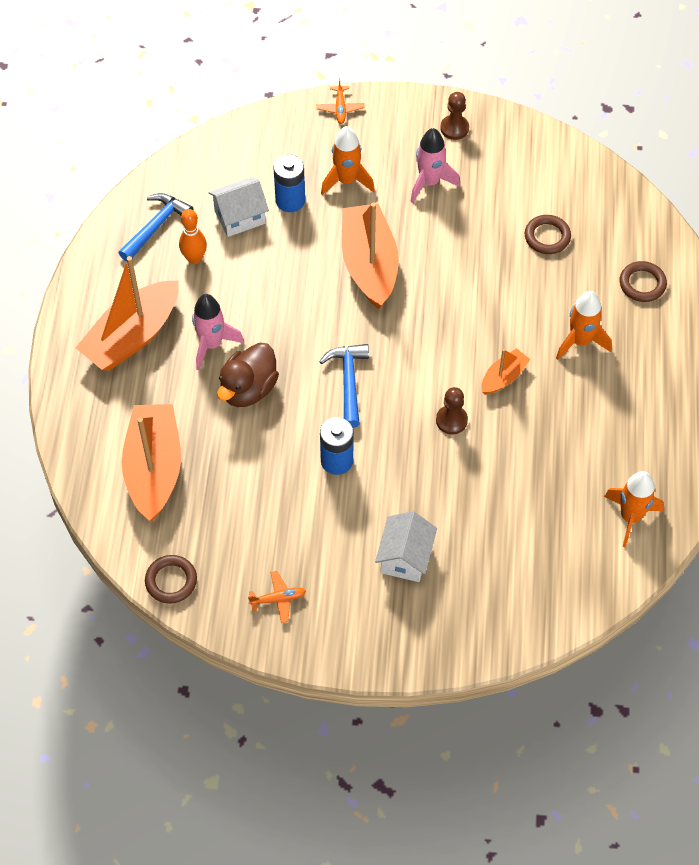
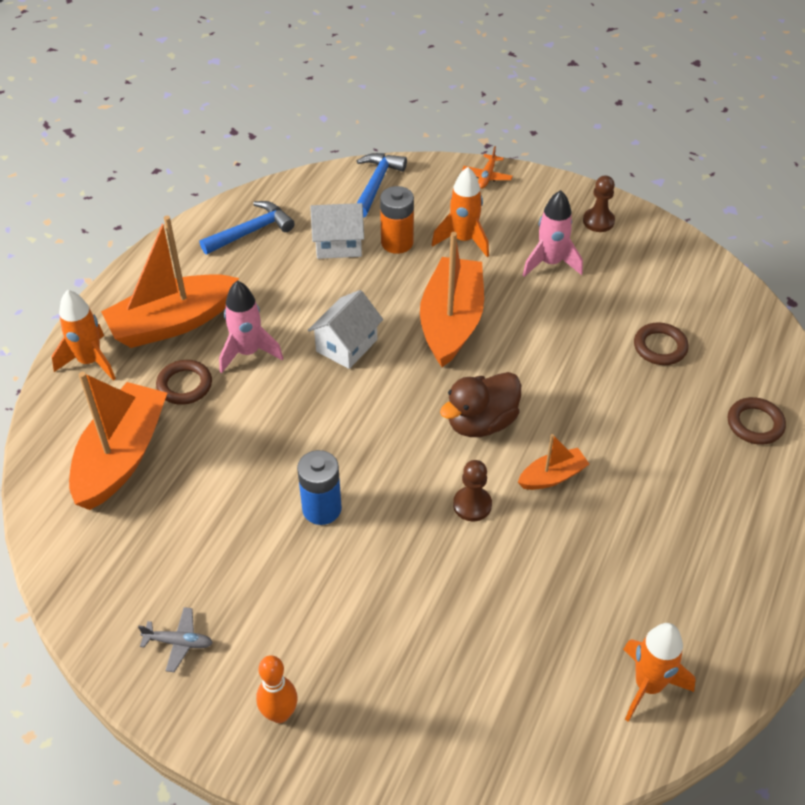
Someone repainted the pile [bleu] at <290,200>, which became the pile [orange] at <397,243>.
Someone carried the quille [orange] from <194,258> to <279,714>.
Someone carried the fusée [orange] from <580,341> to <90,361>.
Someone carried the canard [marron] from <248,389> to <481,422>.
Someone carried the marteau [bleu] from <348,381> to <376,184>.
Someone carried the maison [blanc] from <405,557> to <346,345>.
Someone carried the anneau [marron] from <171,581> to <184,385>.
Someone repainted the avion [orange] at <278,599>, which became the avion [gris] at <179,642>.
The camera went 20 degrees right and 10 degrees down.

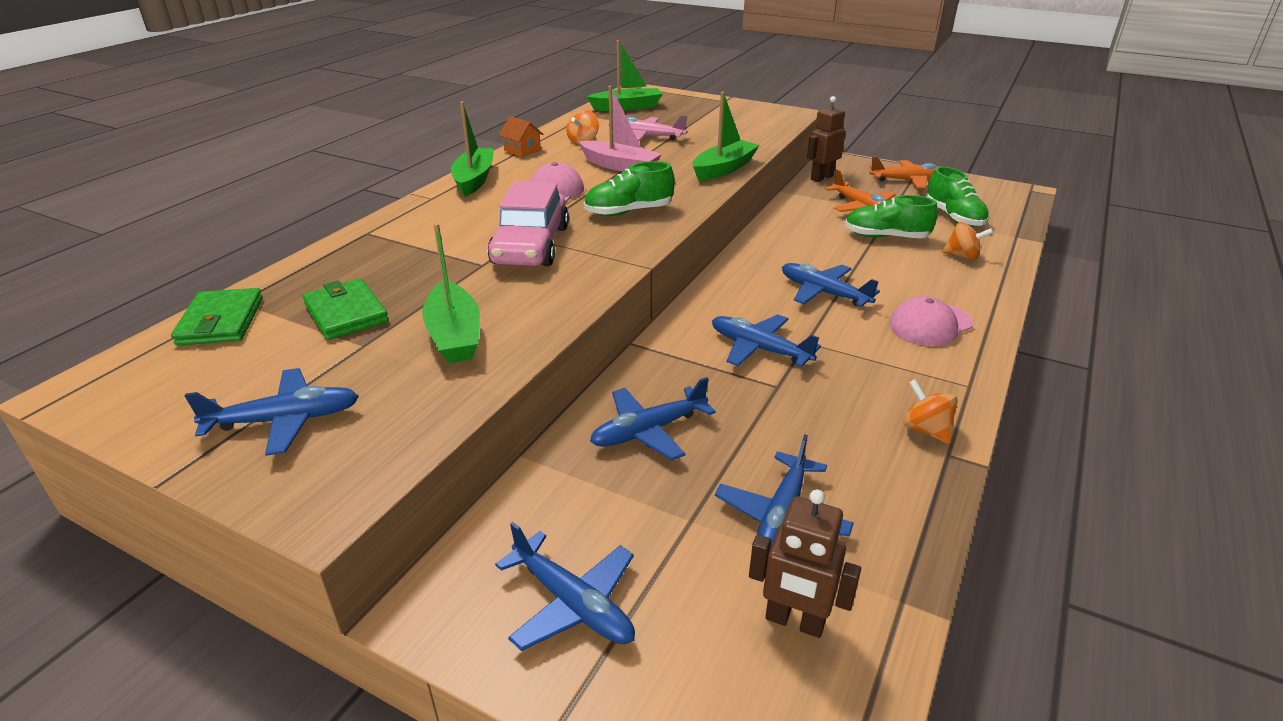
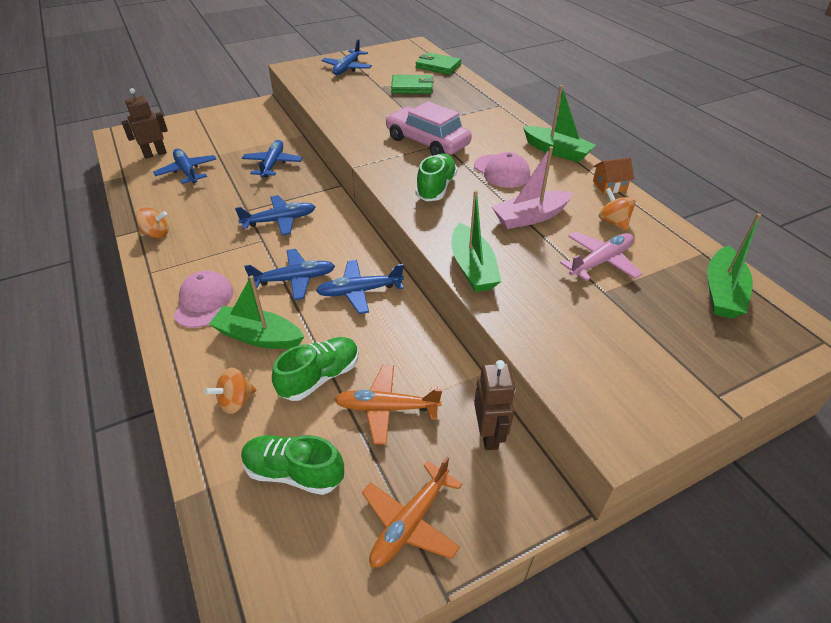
Someone carried the bateau [vert] from <454,335> to <258,337>.
Someone carried the avion [bleu] from <572,603> to <360,291>.
The camera went 125 degrees right and 10 degrees up.

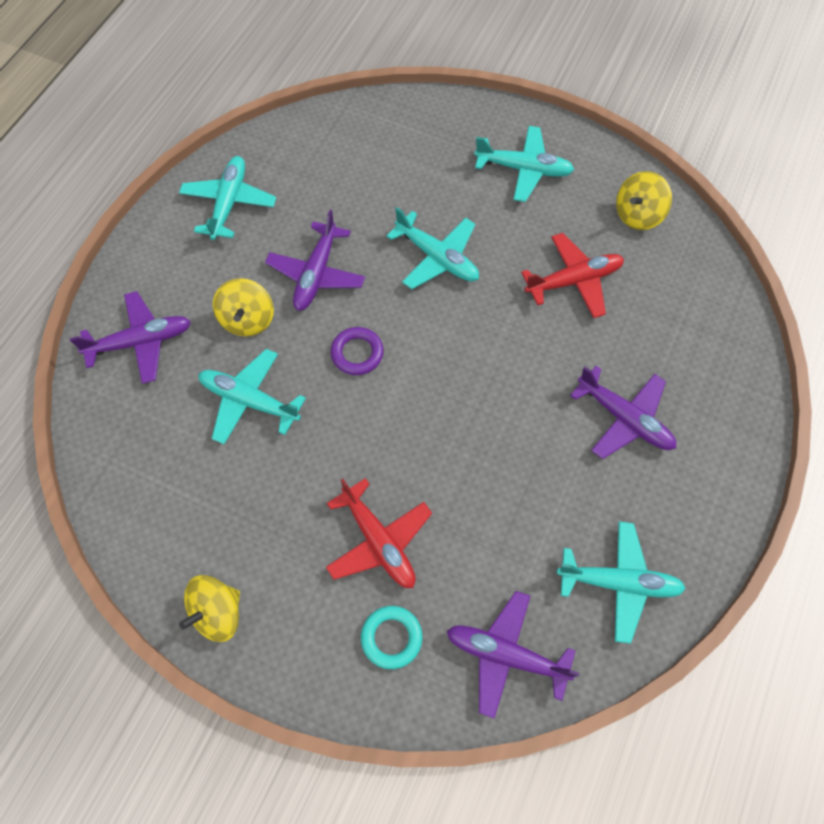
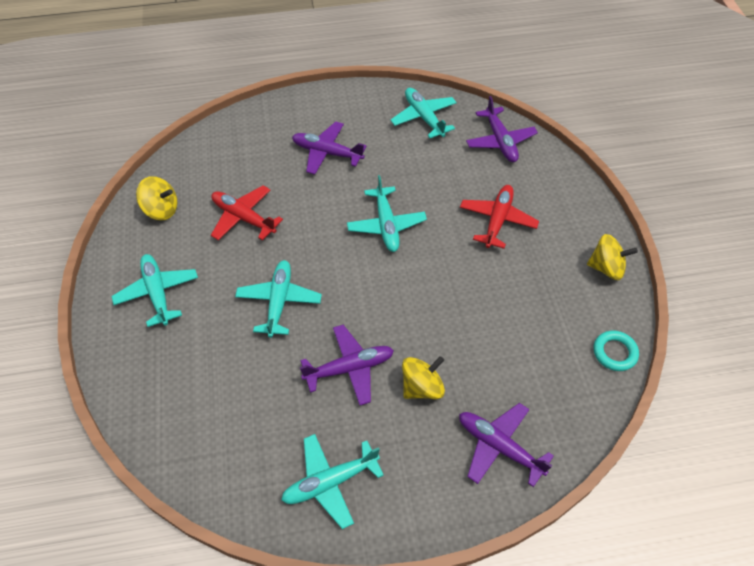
Someone took away the anneau [violet] at <357,353>.
Someone carried the avion [turquoise] from <249,401> to <386,225>.
Someone rotated the avion [violet] at <624,418> by 75 degrees counterclockwise.
Someone carried the anneau [turquoise] from <391,638> to <614,352>.
The camera went 125 degrees left and 10 degrees down.

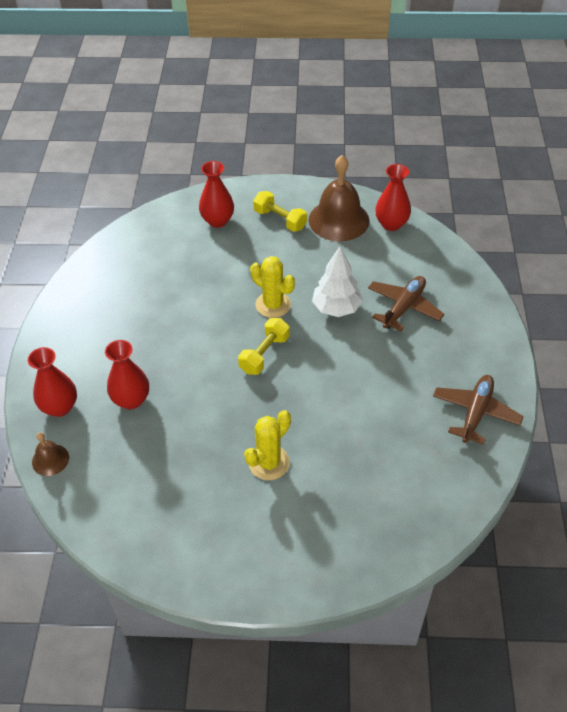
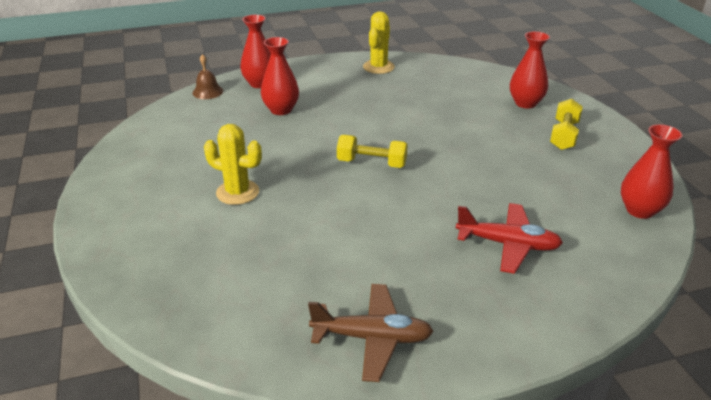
Someone took away the cloche [marron] at <339,220>.
Someone took away the arbre [blanc] at <336,308>.
Someone carried the cactus [jaune] from <273,305> to <378,67>.
Someone repainted the avion [marron] at <404,307>, which became the avion [rouge] at <508,244>.
The camera went 70 degrees right and 15 degrees down.

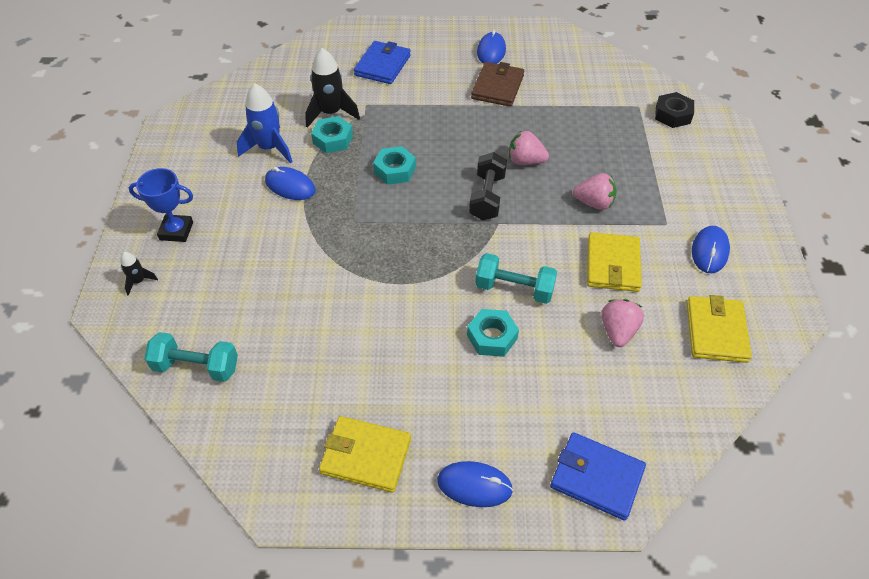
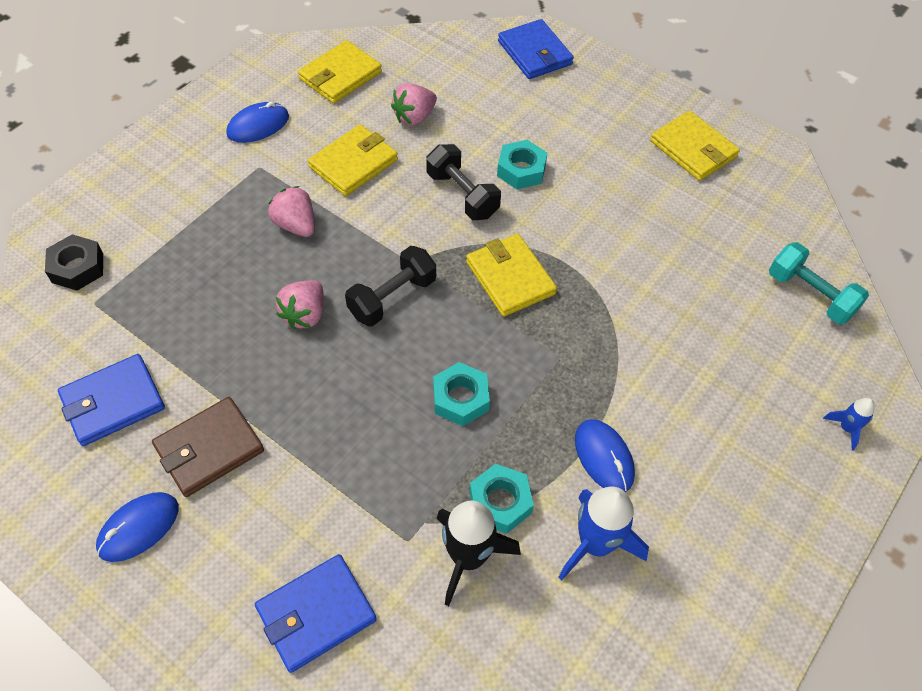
Someone rotated the fraise [rose] at <525,161> by 60 degrees clockwise.
Someone took away the trophée [bleu] at <176,231>.
Someone repainted the fusée [noir] at <139,281>, which became the fusée [bleu] at <846,428>.
Someone repainted the haltère [turquoise] at <514,289>, which became the haltère [noir] at <462,195>.
Someone took away the souris [bleu] at <474,485>.
Someone put down the portefeuille [jaune] at <510,278>.
Someone put down the portefeuille [bleu] at <113,402>.
The camera went 145 degrees left and 5 degrees up.

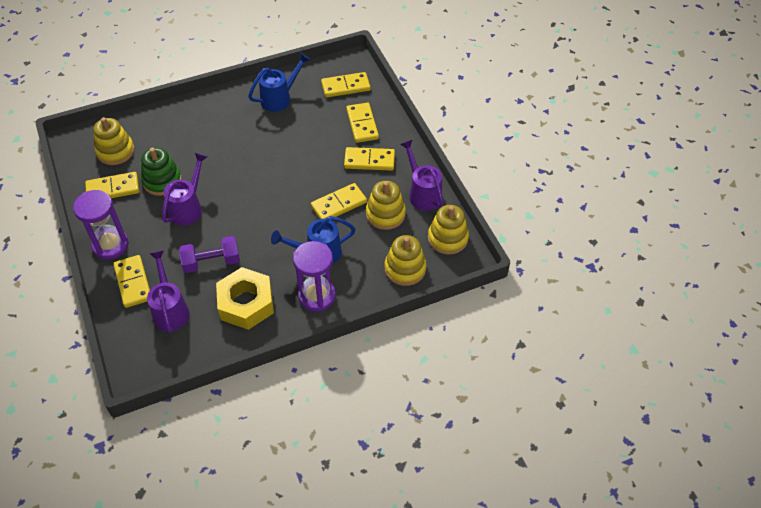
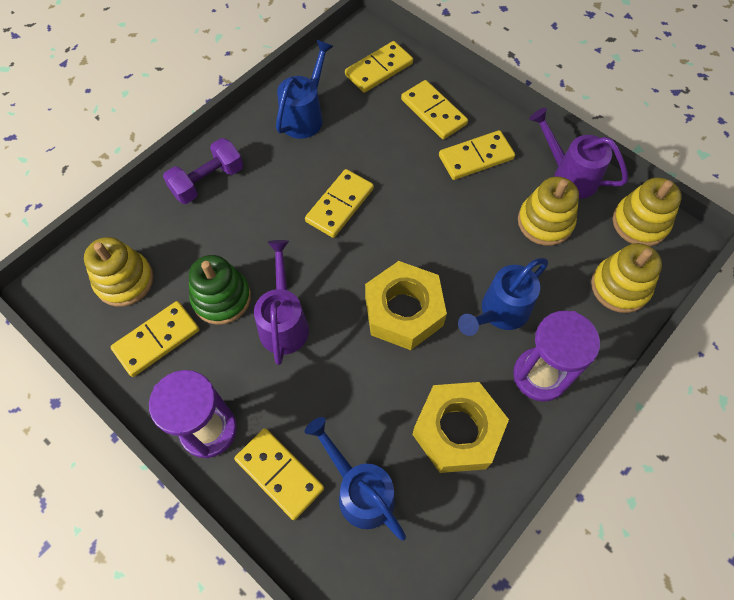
Someone carried the domino [jaune] from <339,204> to <340,205>.
Someone carried the haltère [violet] from <211,262> to <208,181>.
Someone repainted the arrosoir [violet] at <170,310>, which became the arrosoir [bleu] at <360,491>.
Someone put down the écrou [jaune] at <403,311>.
The camera went 25 degrees left and 10 degrees up.

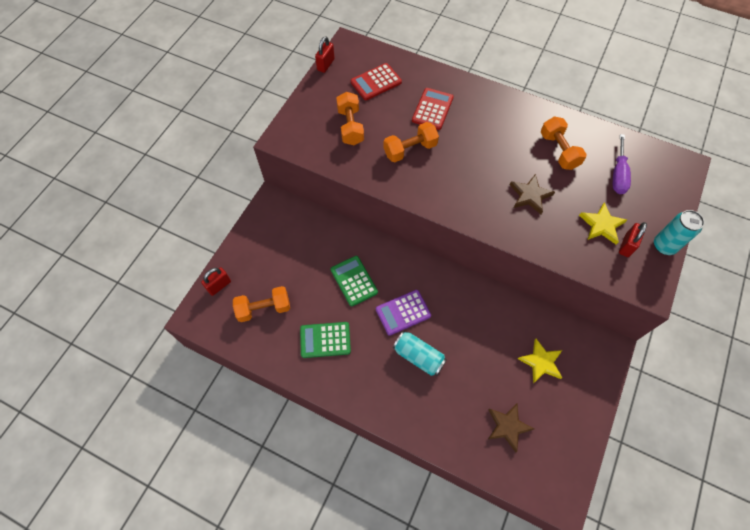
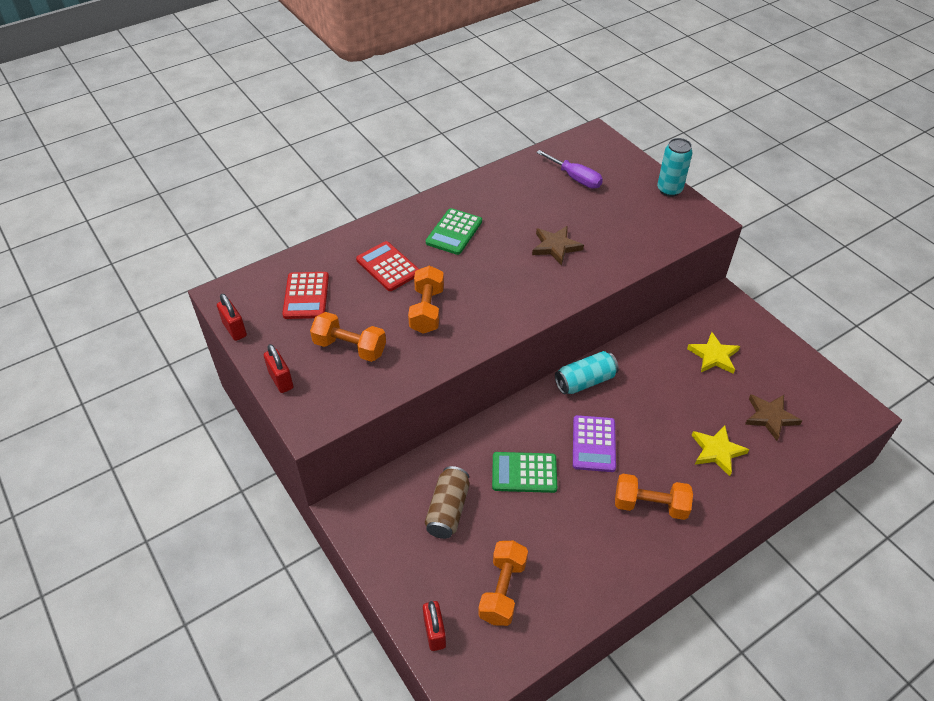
Someone carried the haltère [orange] from <558,151> to <650,505>.
Someone carried the étoile [jaune] from <601,225> to <717,451>.
Someone carried the cadenas [rouge] from <626,246> to <281,380>.
Someone carried the calculatrice [vert] from <325,340> to <454,232>.
Someone carried the canette [turquoise] from <418,356> to <585,381>.
Someone put down the canette [marron] at <448,510>.
The camera went 60 degrees left and 15 degrees down.

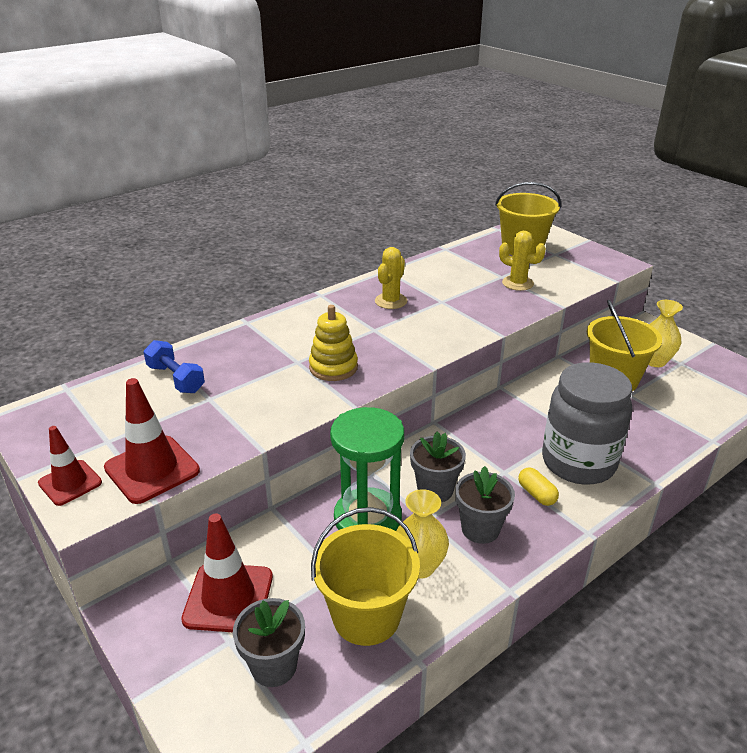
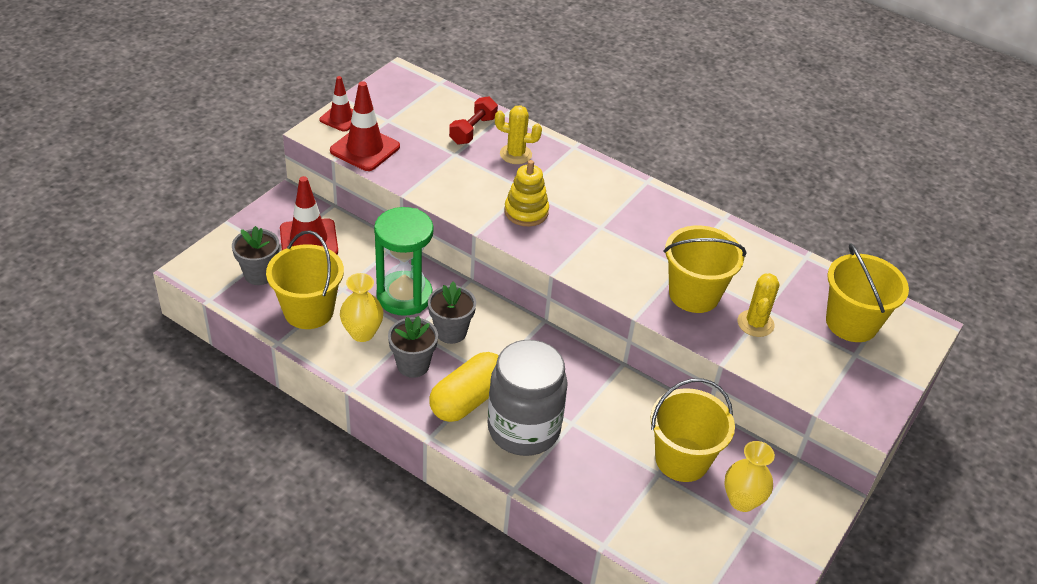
Someone carried the cactus [jaune] from <391,301> to <515,154>.
Someone repainted the haltère [bleu] at <176,379>, which became the haltère [rouge] at <473,130>.
Someone scaled the gélule [jaune] at <536,494> by 2.07.
Someone put down the seau [jaune] at <694,294>.
The camera went 70 degrees right and 10 degrees up.

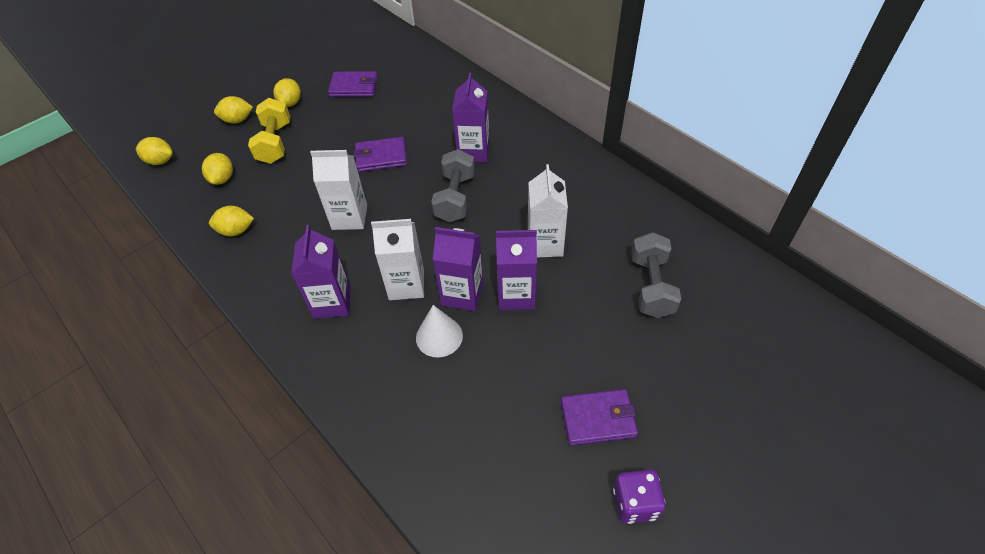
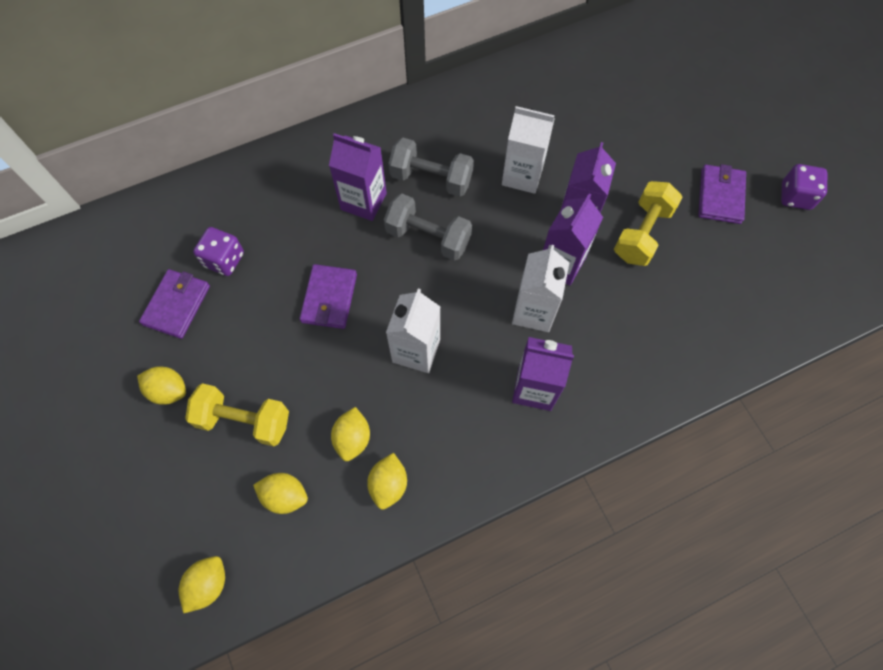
Someone carried the citron [jaune] from <237,120> to <353,438>.
Someone carried the haltère [gris] from <651,286> to <431,178>.
Someone took away the cône [blanc] at <439,336>.
Someone put down the haltère [jaune] at <642,233>.
Someone put down the dé [violet] at <224,260>.
The camera went 75 degrees left and 15 degrees up.

